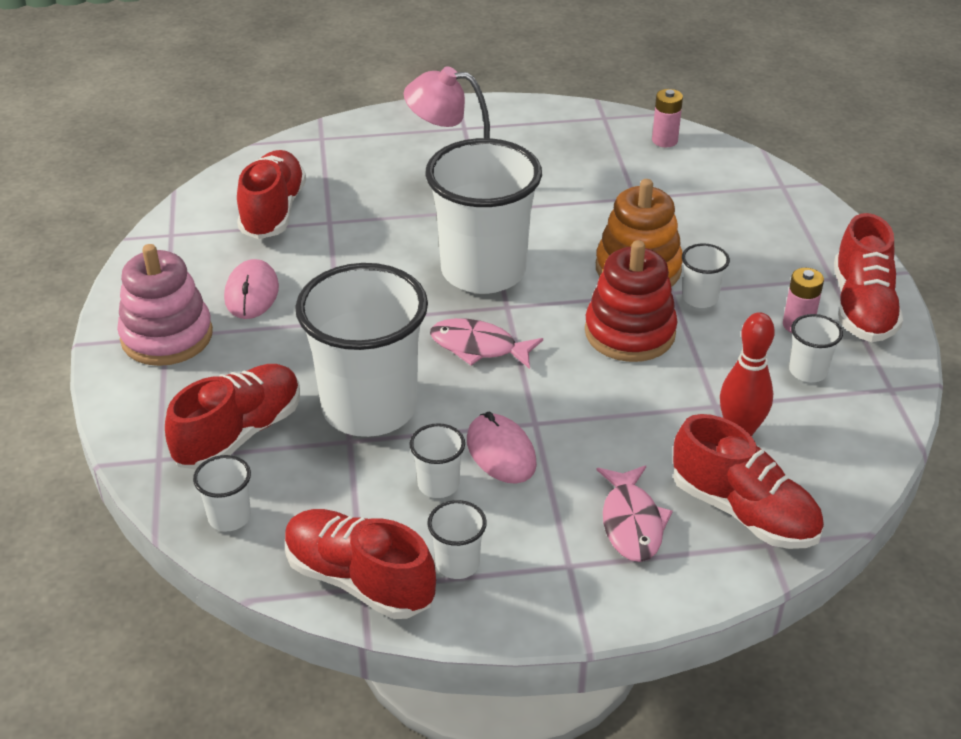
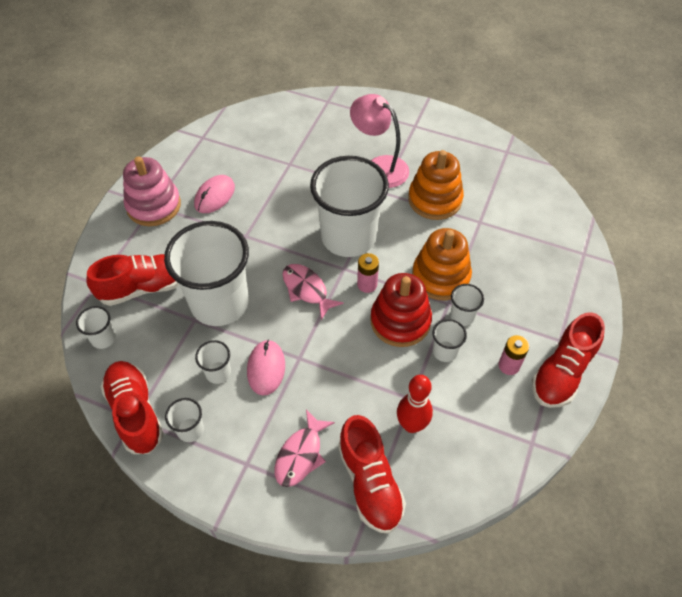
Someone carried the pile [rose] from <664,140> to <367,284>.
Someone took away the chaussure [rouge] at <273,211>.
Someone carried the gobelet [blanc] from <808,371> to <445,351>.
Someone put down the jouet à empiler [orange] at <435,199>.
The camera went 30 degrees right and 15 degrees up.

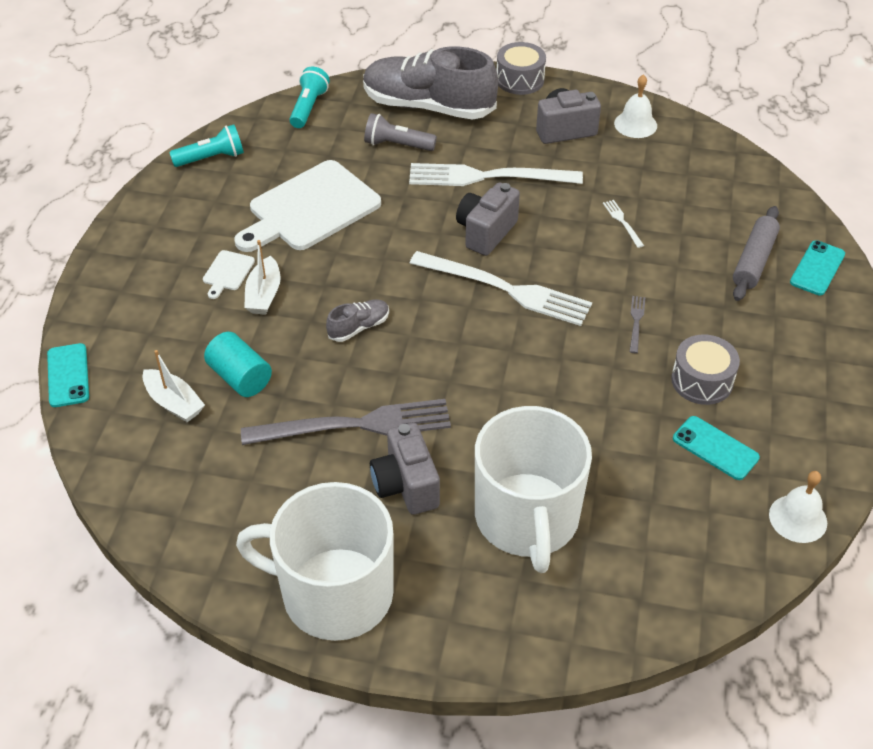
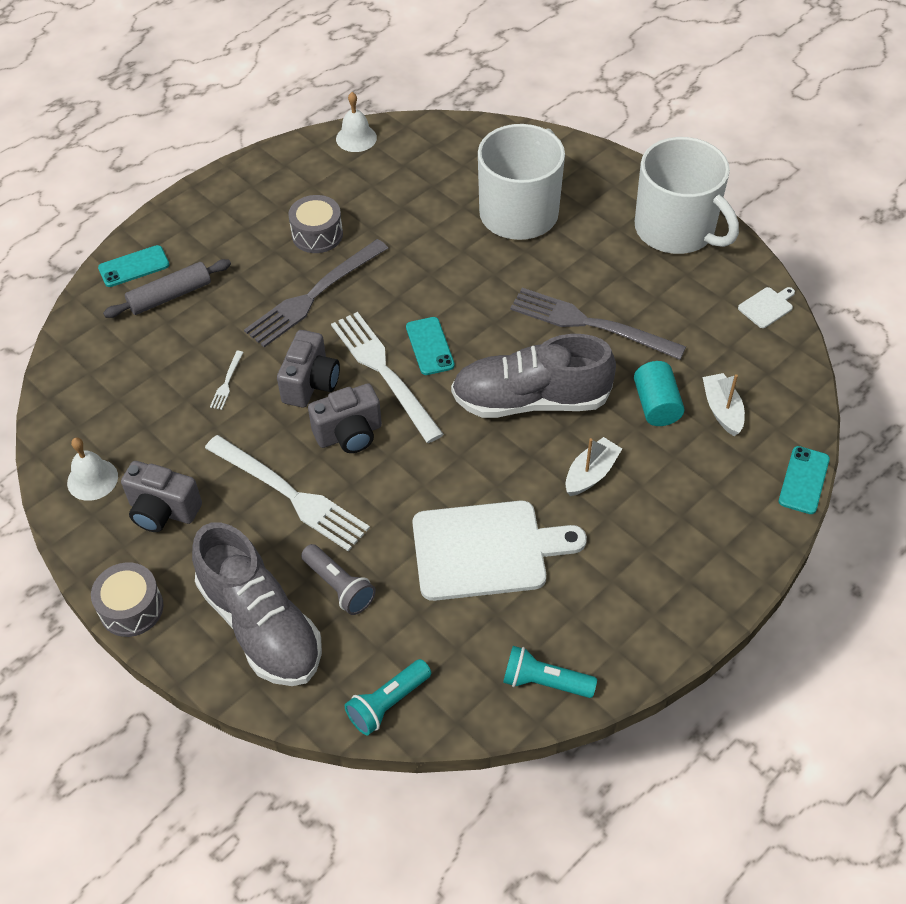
Someone carried the planche à découper [blanc] from <227,272> to <767,307>.
Someone scaled the fourchette [gris] at <636,322> by 2.48.
Someone scaled the chaussure [gris] at <359,327> by 2.34.
Someone carried the téléphone [turquoise] from <715,448> to <429,346>.
Someone carried the appareil photo [gris] from <406,485> to <311,384>.
The camera went 145 degrees left and 5 degrees up.

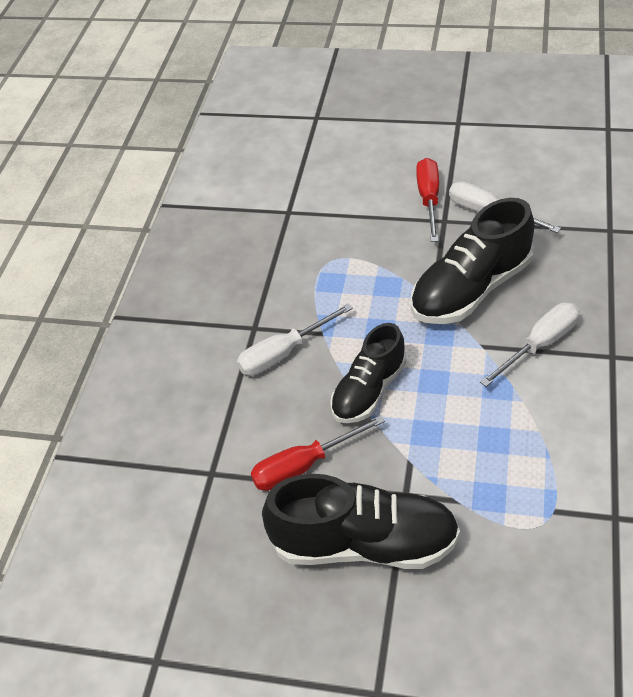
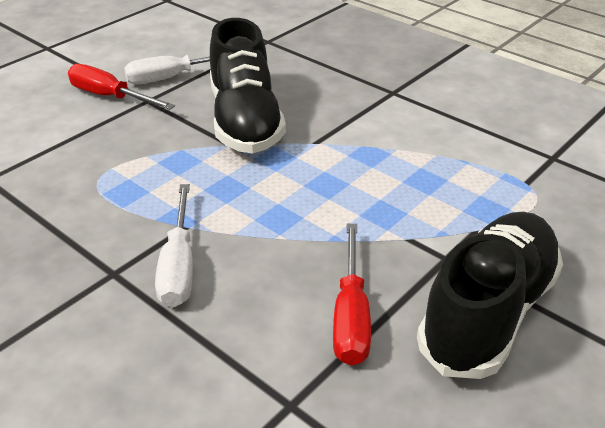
Someone took away the tournevis [blanc] at <540,345>.
Someone took away the chaussure [noir] at <369,390>.
The camera went 65 degrees left and 10 degrees down.

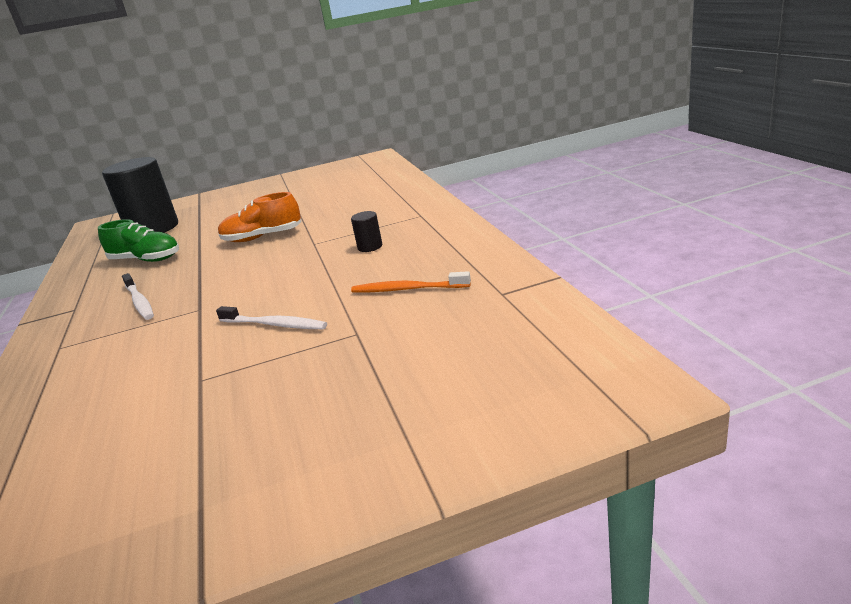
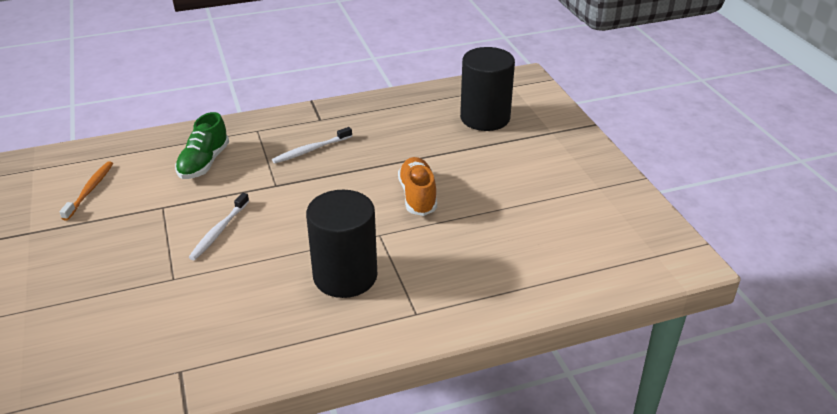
Someone scaled the cylindre [noir] at <370,247> by 2.47.
Someone carried the chaussure [vert] from <146,260> to <204,163>.
Someone carried the brosse à dents [orange] from <407,289> to <90,190>.
The camera went 85 degrees right and 10 degrees up.

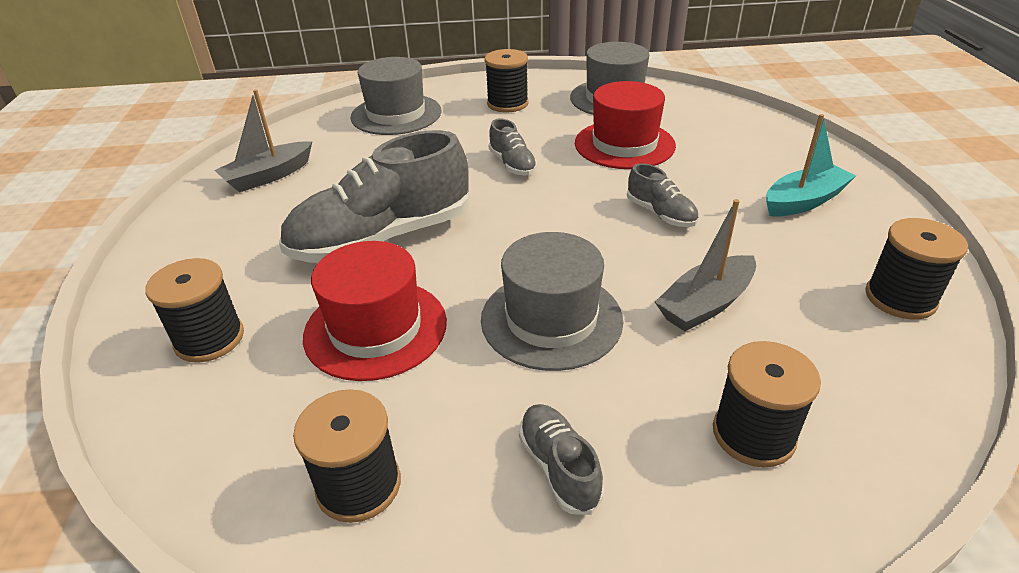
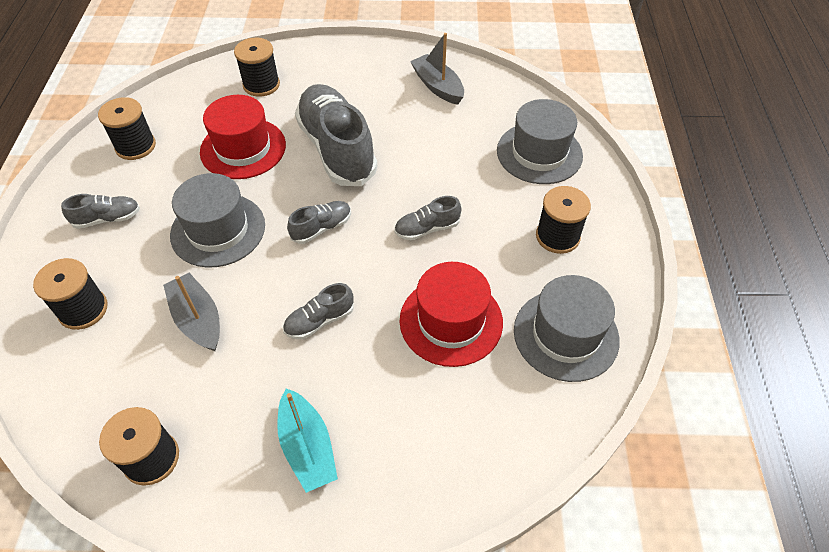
Someone put down the chaussure [gris] at <321,228>.
The camera went 95 degrees right and 15 degrees up.

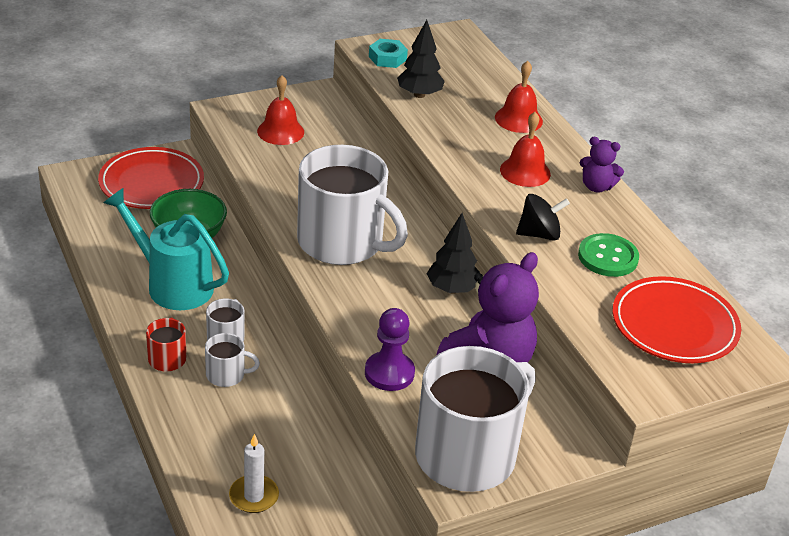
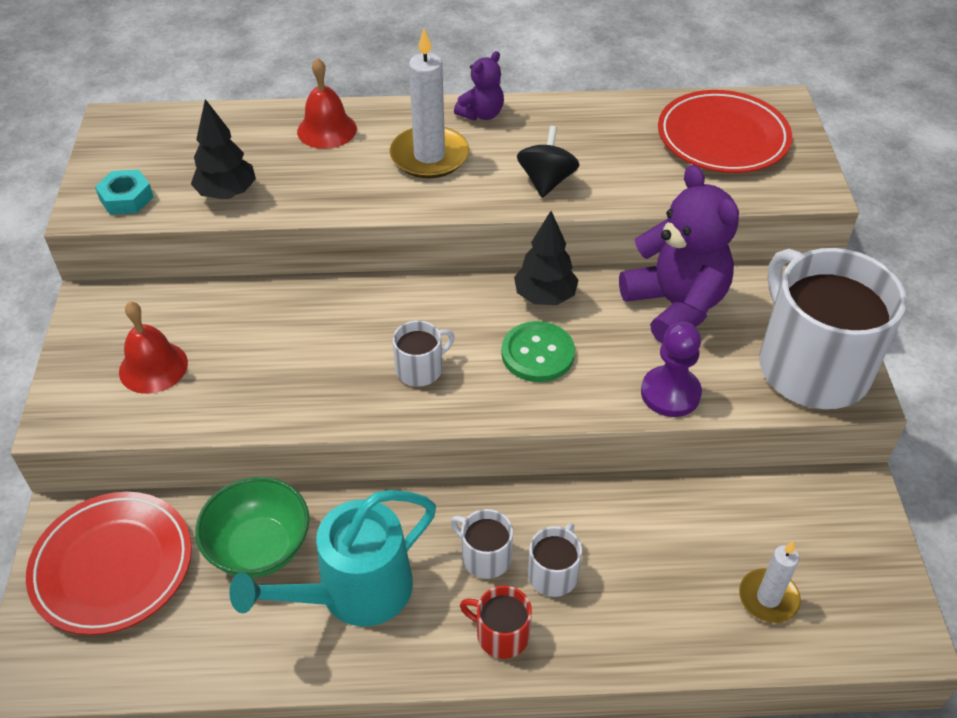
Someone swapped the cloche [rouge] at <525,171> for the bougie [blanc] at <429,156>.
Someone scaled the tasse [blanc] at <342,242> by 0.42.
Someone carried the bouton [vert] from <608,257> to <537,354>.
The camera went 65 degrees left and 10 degrees up.

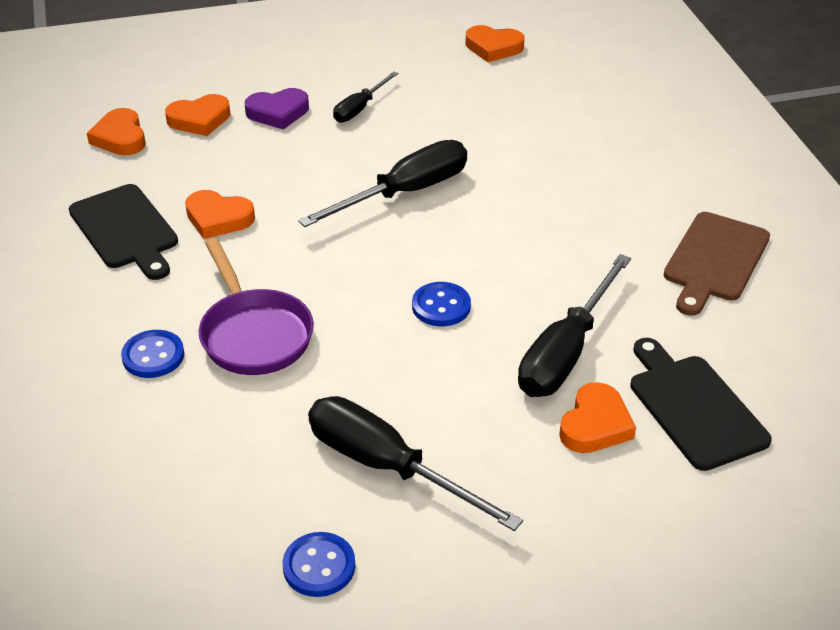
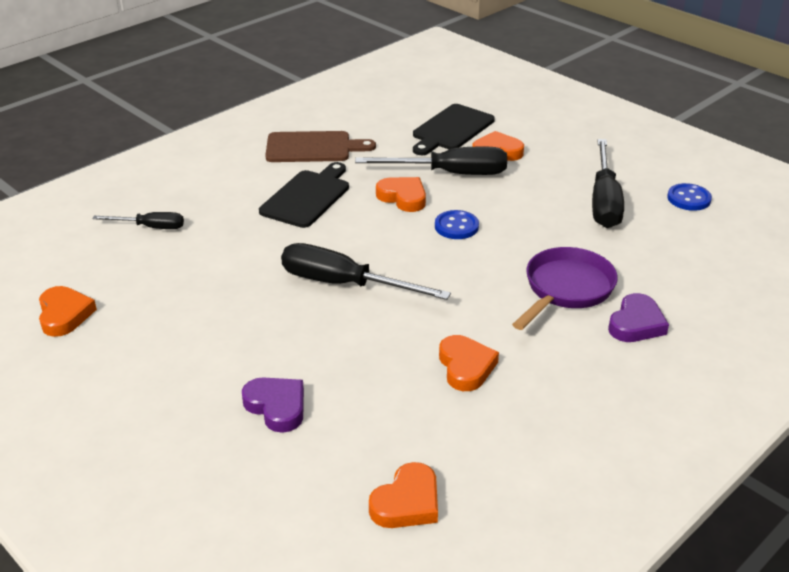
Someone carried the tournevis [noir] from <360,108> to <150,227>.
Someone carried the cœur [orange] from <199,120> to <403,197>.
Someone carried the planche à découper [noir] from <125,230> to <307,197>.
Someone swapped the bouton [bleu] at <153,356> for the cœur [violet] at <636,324>.
The camera went 120 degrees left and 5 degrees down.

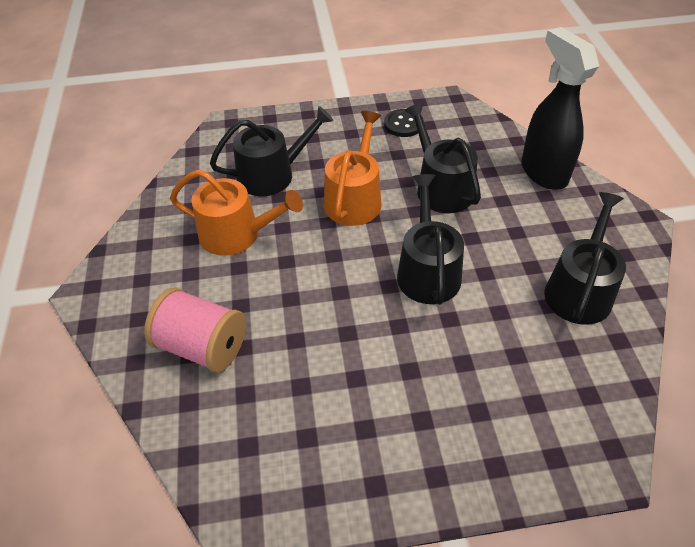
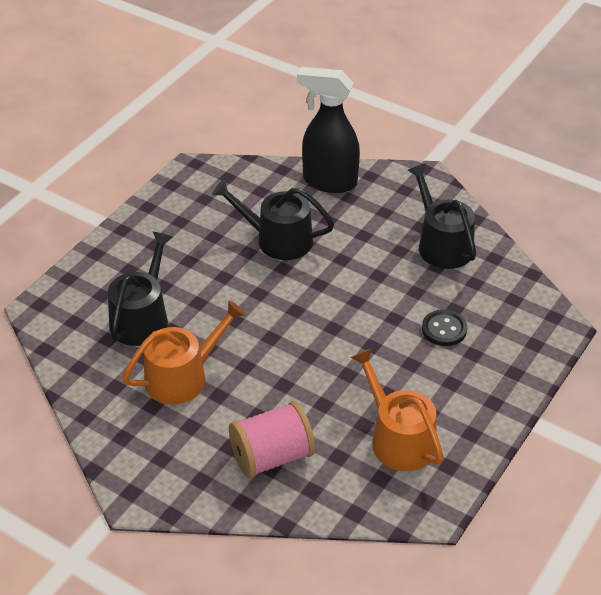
Someone carried the bouton [noir] from <403,124> to <444,329>.
Someone carried the arrosoir [orange] from <354,198> to <398,438>.
Someone took away the arrosoir [noir] at <427,270>.
The camera went 50 degrees left and 5 degrees down.

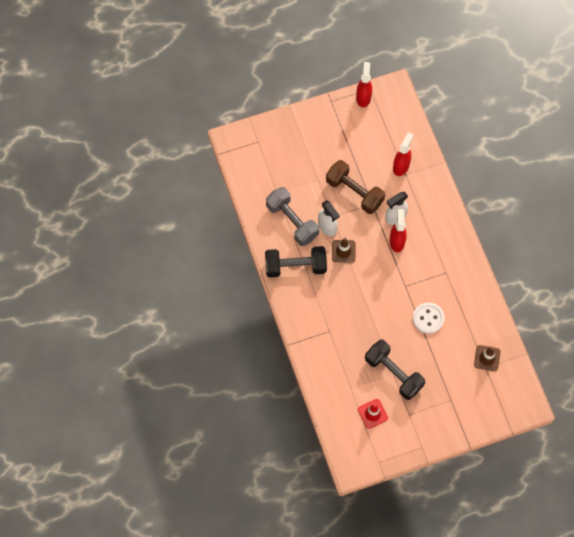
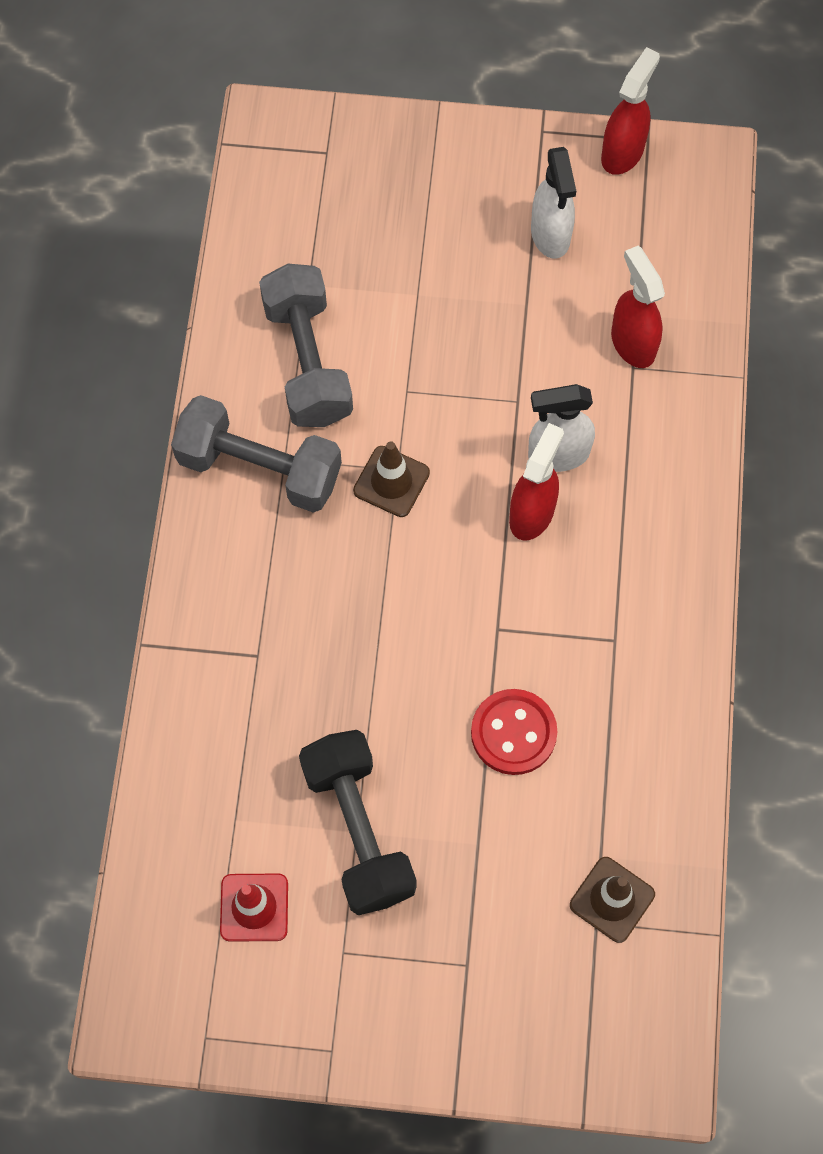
Someone rotated the vaporisateur [rouge] at <401,166> by 75 degrees counterclockwise.
Someone took away the haltère [marron] at <354,192>.
Someone carried the vaporisateur [blanc] from <327,227> to <550,235>.
Someone repainted the haltère [noir] at <295,266>, which became the haltère [gris] at <259,468>.
Someone repainted the bouton [blanc] at <428,318>, which became the bouton [rouge] at <513,733>.
The camera went 25 degrees right and 0 degrees up.

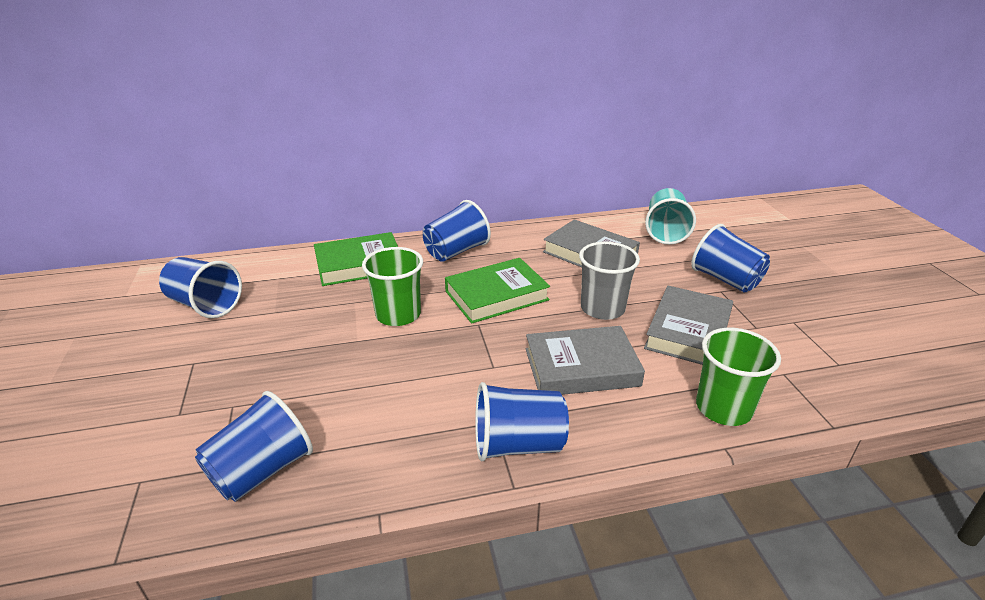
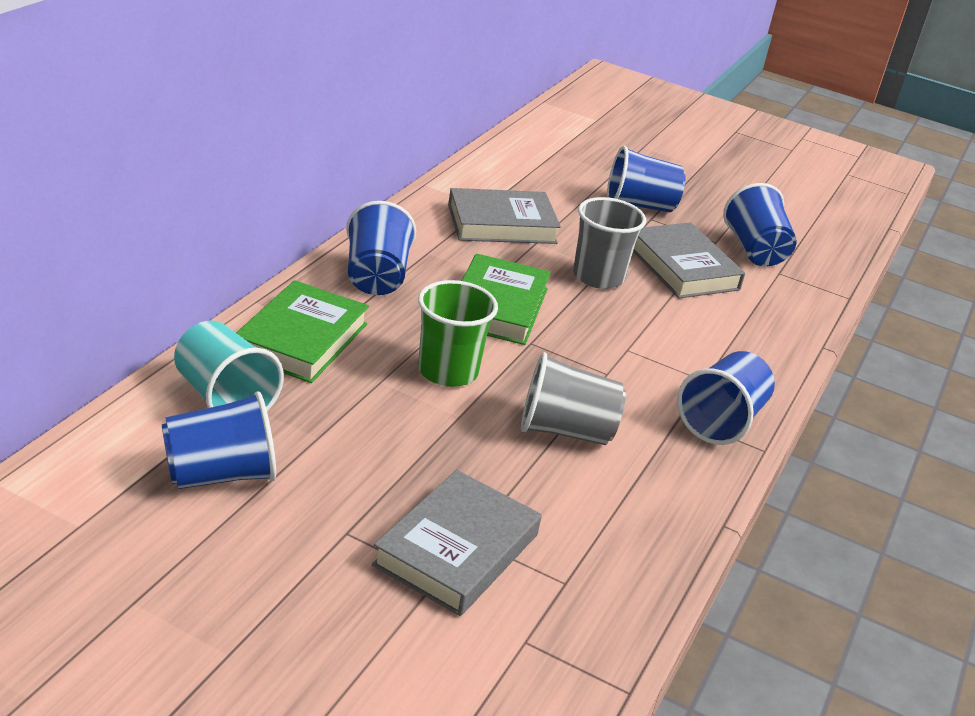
Someone carried the gobelet [turquoise] from <665,232> to <224,399>.
Someone carried the livre [gris] from <581,367> to <456,550>.
Someone took away the gobelet [vert] at <723,408>.
Someone carried the gobelet [bleu] from <262,471> to <754,250>.
Someone put down the gobelet [gris] at <565,431>.
The camera went 55 degrees left and 0 degrees up.

